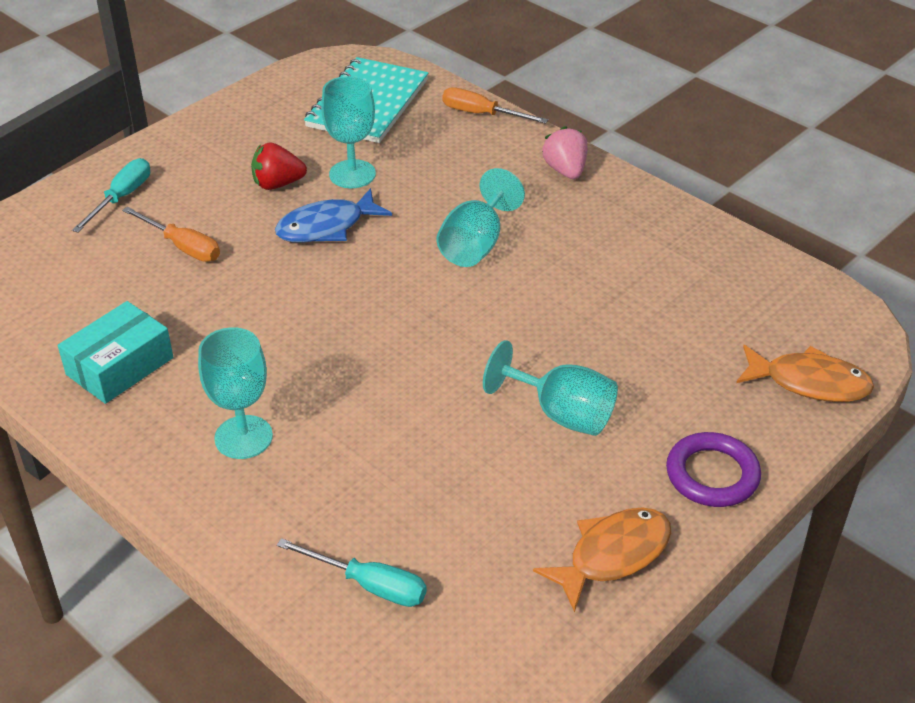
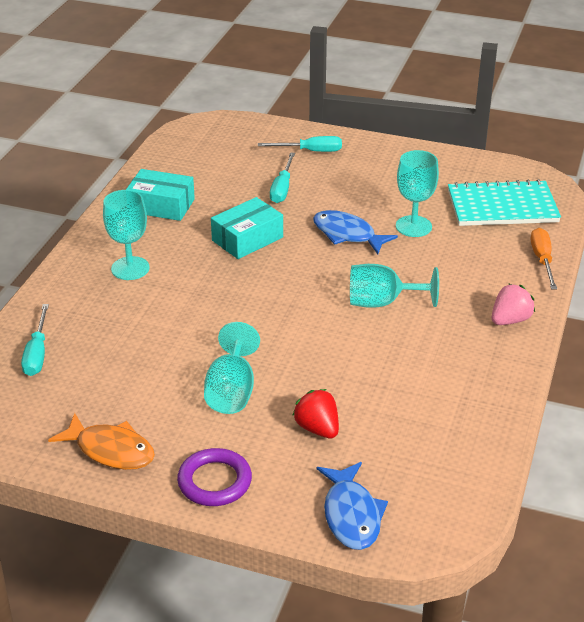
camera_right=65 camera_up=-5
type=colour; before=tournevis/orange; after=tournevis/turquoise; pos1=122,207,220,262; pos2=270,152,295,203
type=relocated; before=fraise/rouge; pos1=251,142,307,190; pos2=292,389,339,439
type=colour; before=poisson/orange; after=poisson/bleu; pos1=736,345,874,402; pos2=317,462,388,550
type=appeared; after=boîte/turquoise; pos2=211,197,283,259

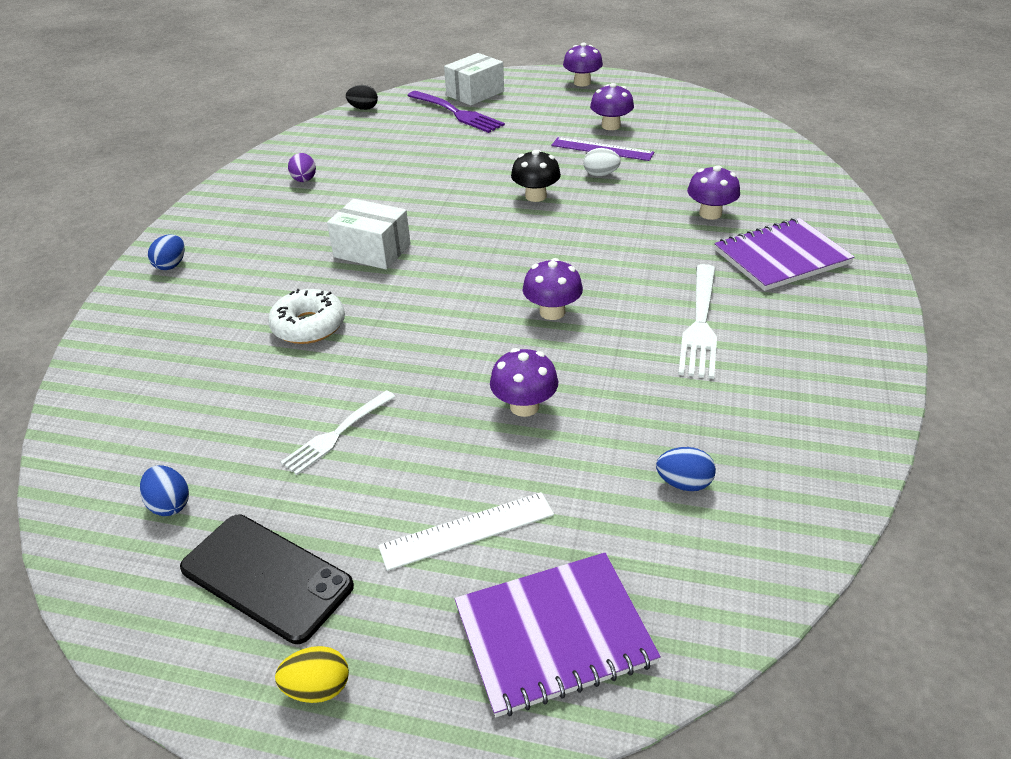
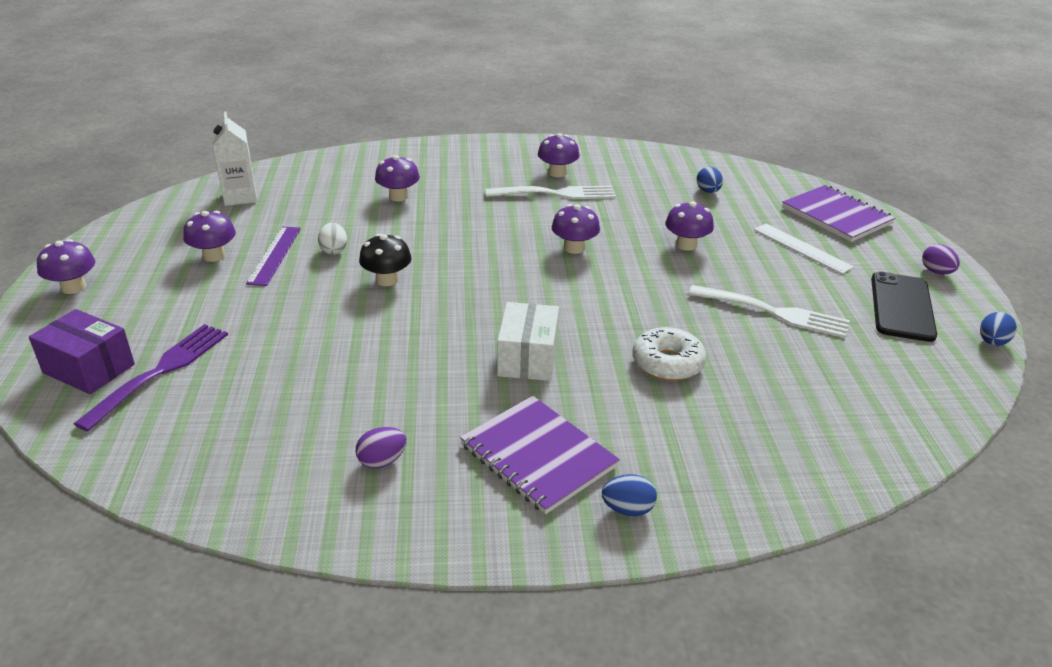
camera_right=-110 camera_up=-5
type=relocated; before=œuf/bleu; pos1=140,465,189,516; pos2=980,312,1017,346
type=colour; before=œuf/jaune; after=œuf/violet; pos1=275,646,349,703; pos2=922,244,960,275
type=size; before=fourchette/blanc; pos1=281,390,395,475; pos2=689,285,850,338; scale=1.52
type=missing; before=œuf/noir; pos1=346,85,378,110
type=colour; before=boîte/blanc; after=boîte/violet; pos1=444,53,504,106; pos2=29,309,135,394
type=relocated; before=carnet/violet; pos1=714,218,854,291; pos2=460,396,620,514
type=appeared; after=brique de lait/blanc; pos2=212,112,257,206
type=appeared; after=champignon/violet; pos2=538,133,580,177

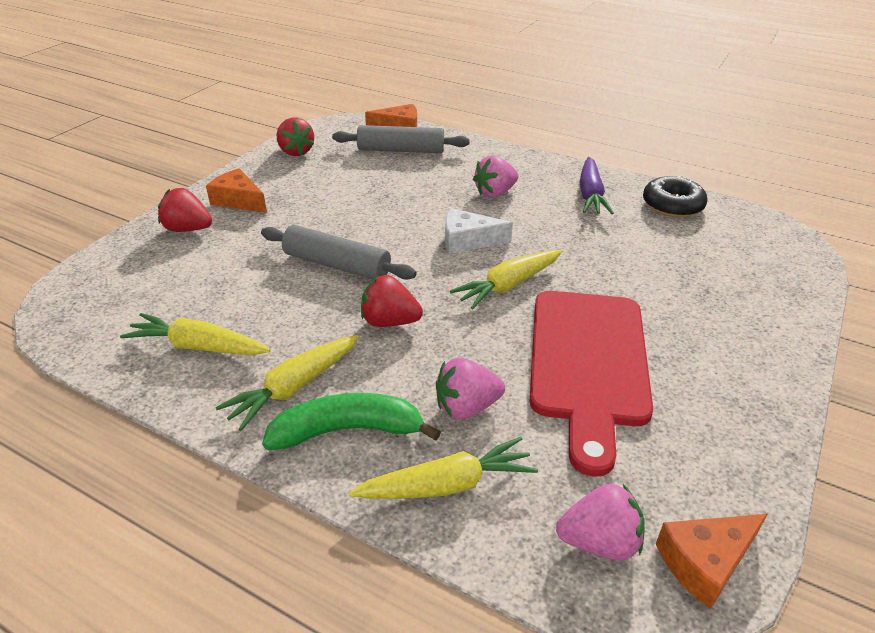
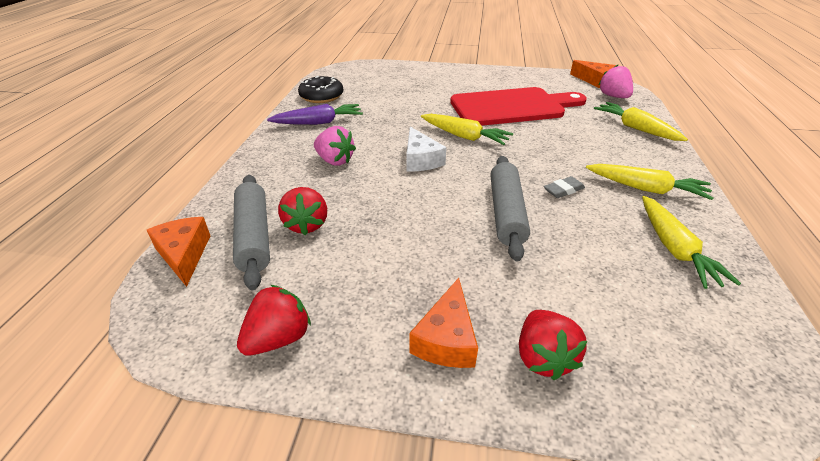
camera_right=-110 camera_up=0
type=missing; before=banane/vert; pos1=262,393,441,450
type=relocated; before=fraise/rouge; pos1=361,275,423,327; pos2=278,187,327,235
type=missing; before=fraise/rose; pos1=436,358,505,419
type=appeared; after=gomme/gris; pos2=544,176,585,198

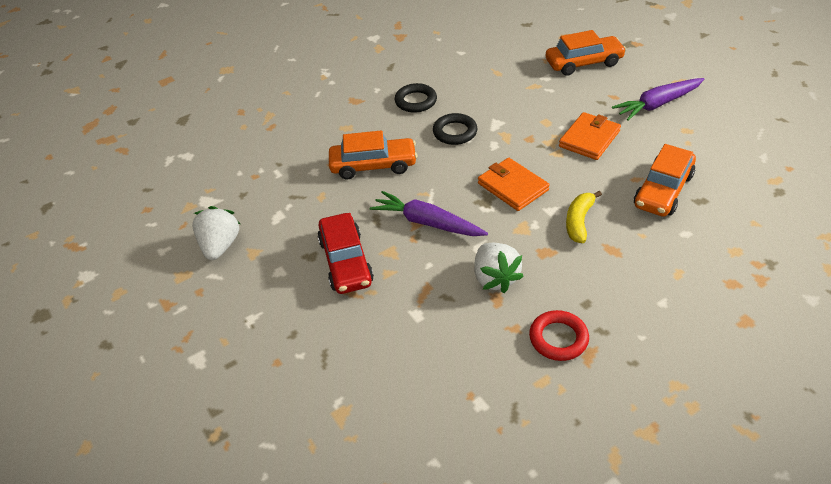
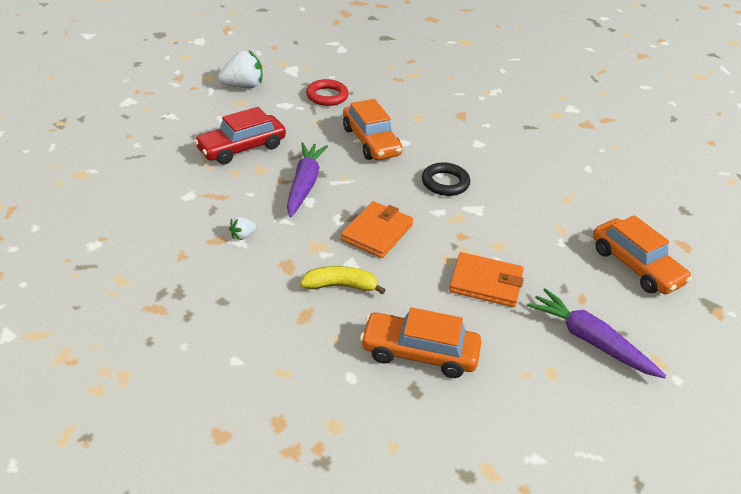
camera_right=65 camera_up=-5
type=missing; before=anneau/noir; pos1=395,83,437,113
type=size; before=fraise/blanc; pos1=474,243,524,293; pos2=229,217,256,240; scale=0.48
type=relocated; before=anneau/rouge; pos1=529,310,589,361; pos2=306,79,349,106

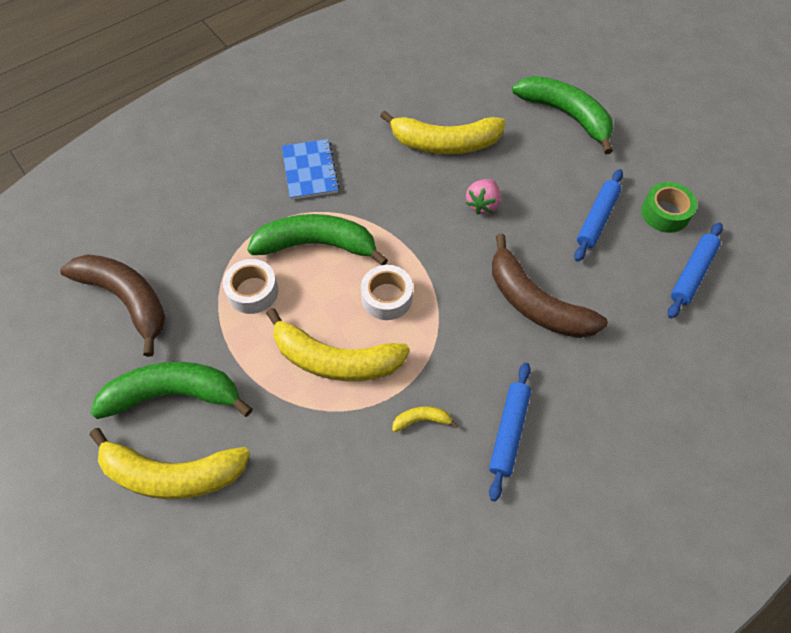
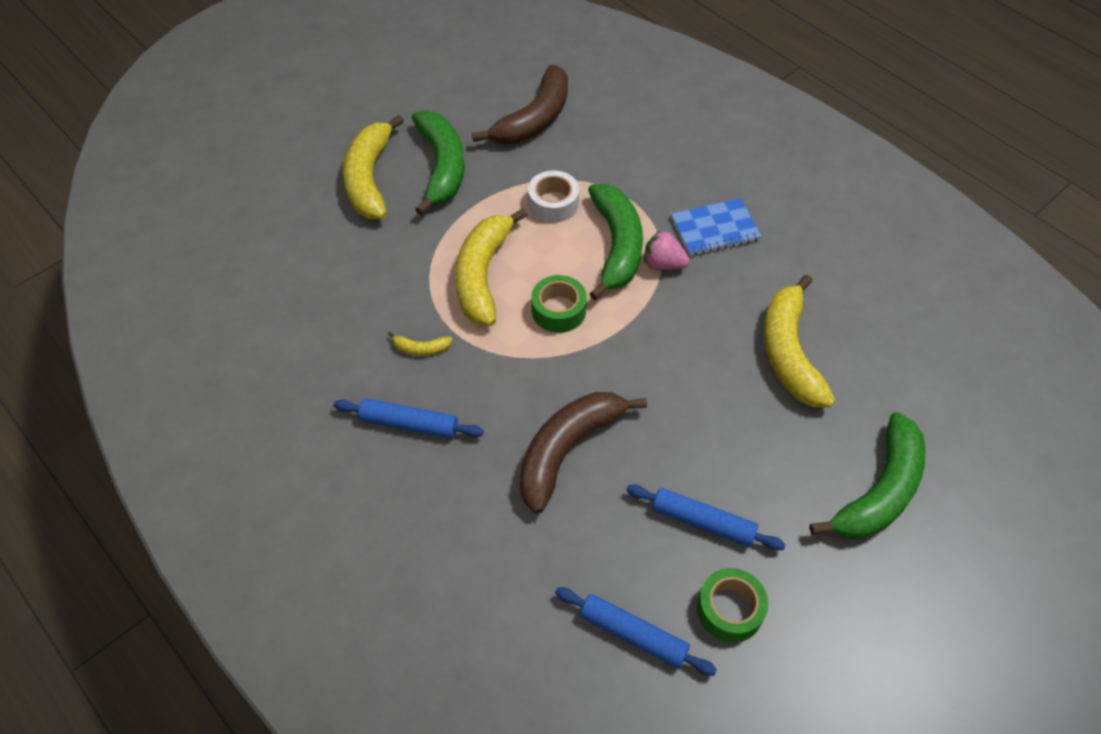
camera_right=85 camera_up=-5
type=colour; before=ruban adhésif/blanc; after=ruban adhésif/vert; pos1=361,265,413,320; pos2=531,275,587,333
type=spun; before=banane/jaune; pos1=392,406,458,432; pos2=388,331,452,356; turn=105
type=relocated; before=fraise/rose; pos1=466,179,501,215; pos2=644,231,690,270

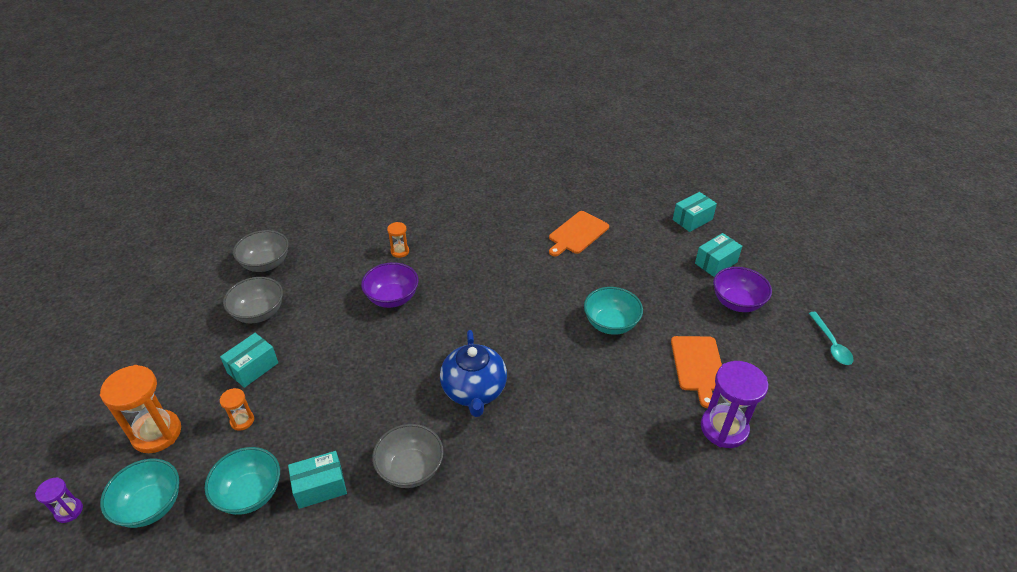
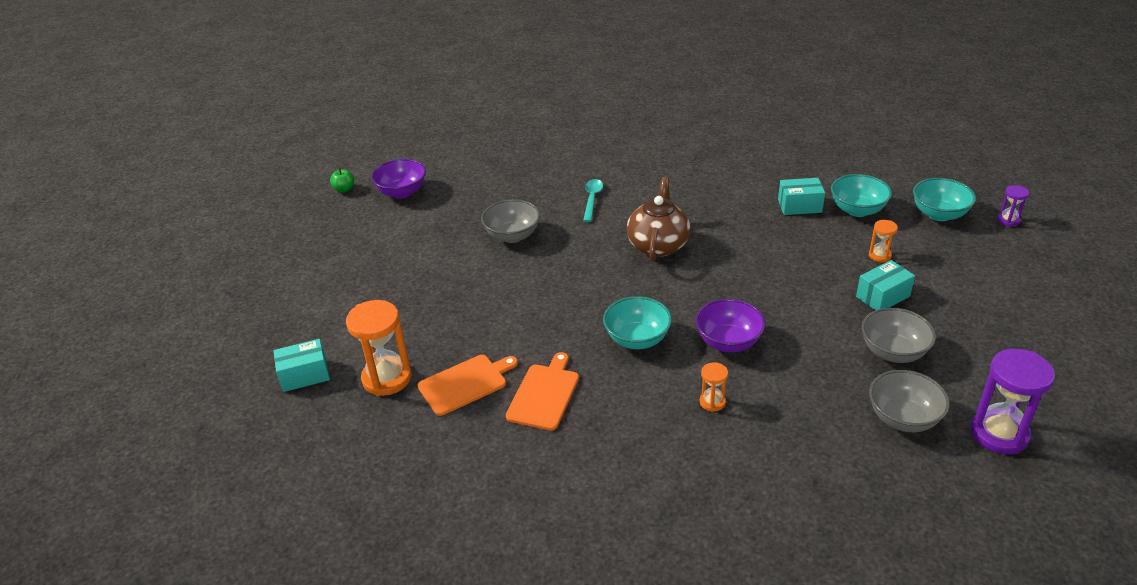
camera_right=-160 camera_up=-5
type=relocated; before=sablier/orange; pos1=100,365,181,453; pos2=346,300,412,396
type=relocated; before=bol/gris; pos1=372,424,444,488; pos2=481,199,540,243
type=colour; before=théière/bleu; after=théière/marron; pos1=440,330,507,417; pos2=627,177,690,261
type=relocated; before=bol/turquoise; pos1=584,287,643,335; pos2=603,296,672,349
type=relocated; before=planche à découper/orange; pos1=671,336,722,408; pos2=506,352,579,430
type=missing; before=boîte/turquoise; pos1=695,233,742,277
type=relocated; before=sablier/violet; pos1=701,361,768,448; pos2=970,349,1055,454
type=relocated; before=bol/violet; pos1=713,267,772,312; pos2=371,159,426,199
type=relocated; before=cuillère/turquoise; pos1=809,312,854,365; pos2=583,179,603,222
type=appeared; after=pomme/vert; pos2=330,168,354,193

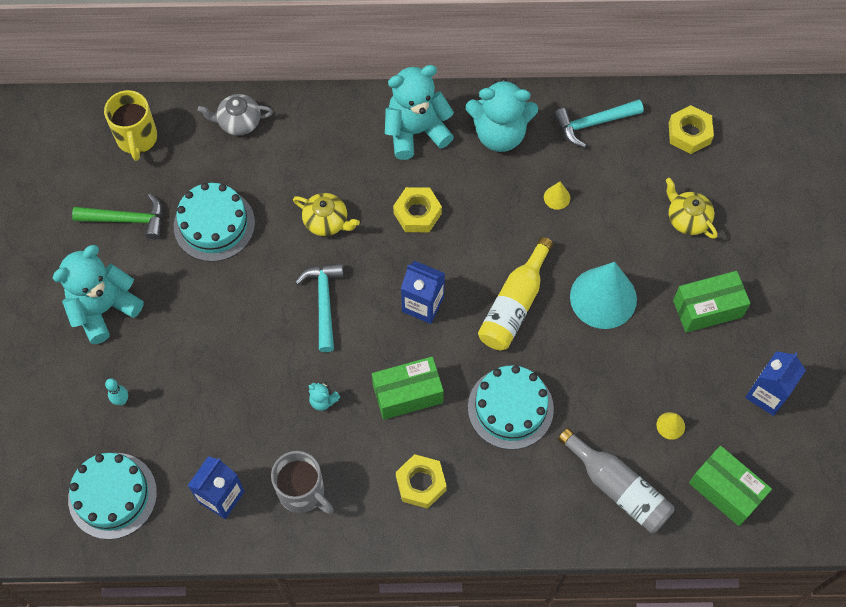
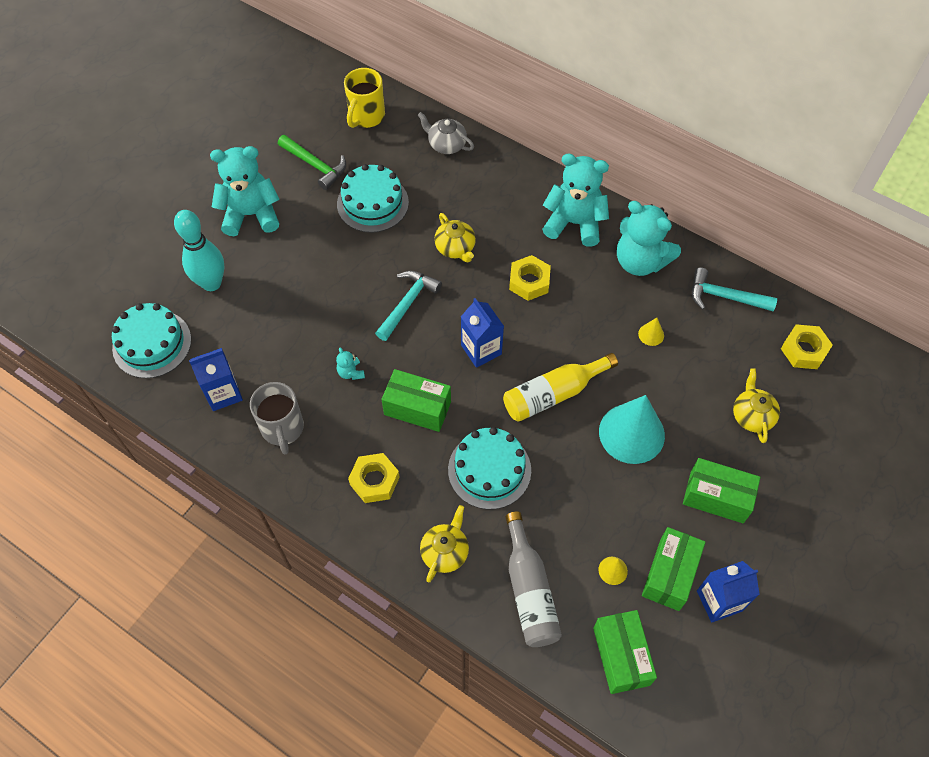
camera_right=35 camera_up=-5
type=size; before=quille/turquoise; pos1=105,378,128,405; pos2=174,210,225,291; scale=2.28
type=appeared; after=théière/jaune; pos2=420,505,469,582
type=appeared; after=boîte/vert; pos2=642,527,706,611

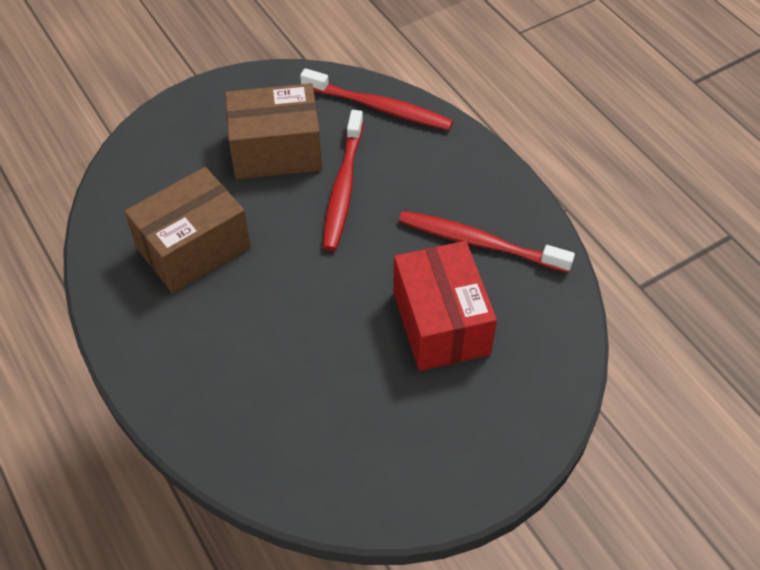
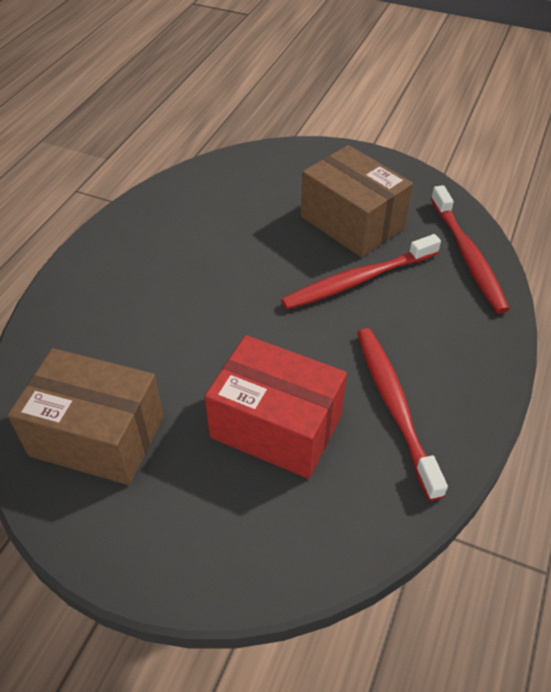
camera_right=55 camera_up=-5
type=relocated; before=boîte/marron; pos1=124,167,251,293; pos2=7,348,164,485
type=spun; before=boîte/rouge; pos1=393,241,497,371; pos2=204,335,347,479; turn=75

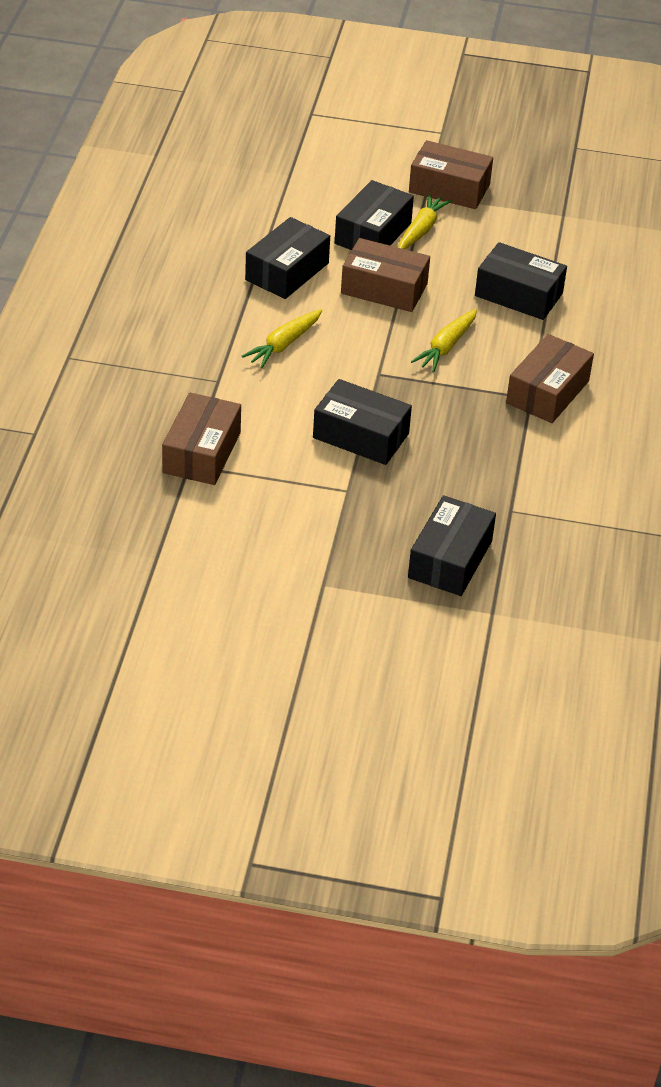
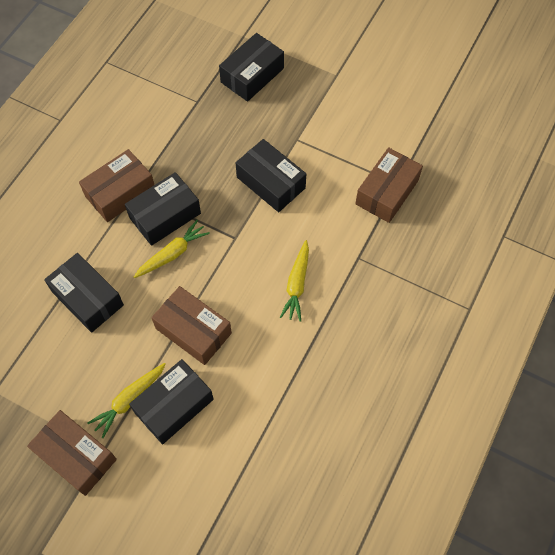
camera_right=-160 camera_up=20
type=spun; before=carotte/jaune; pos1=242,309,323,368; pos2=280,240,309,321; turn=135
type=relocated; before=boîte/noir; pos1=245,217,330,299; pos2=125,172,201,246

